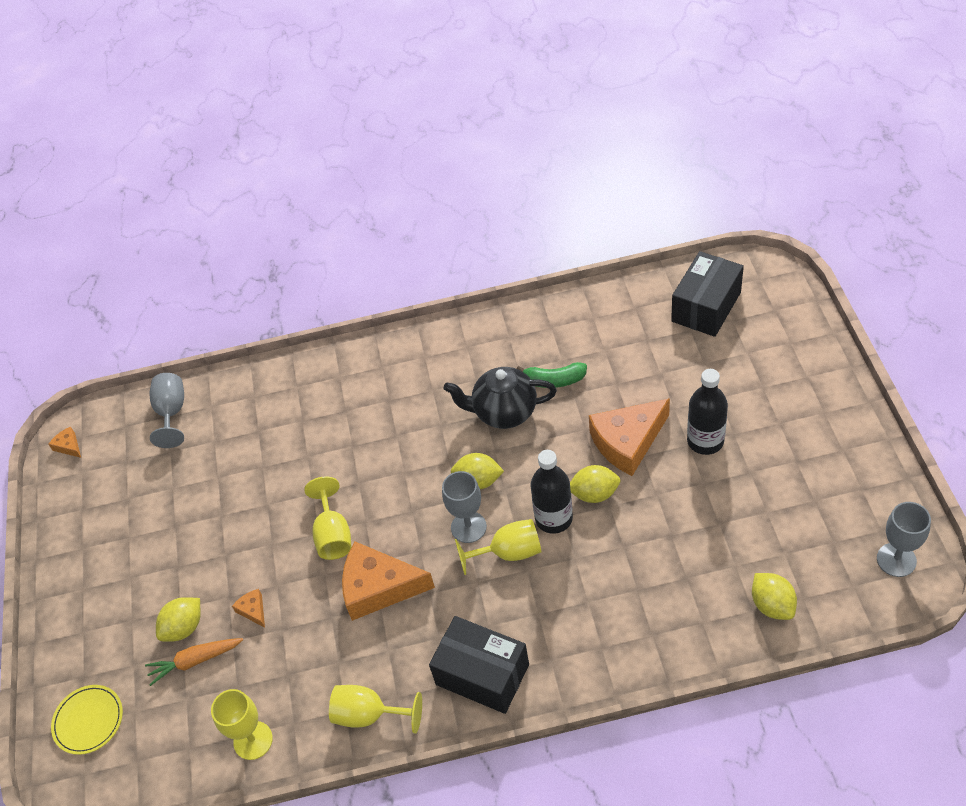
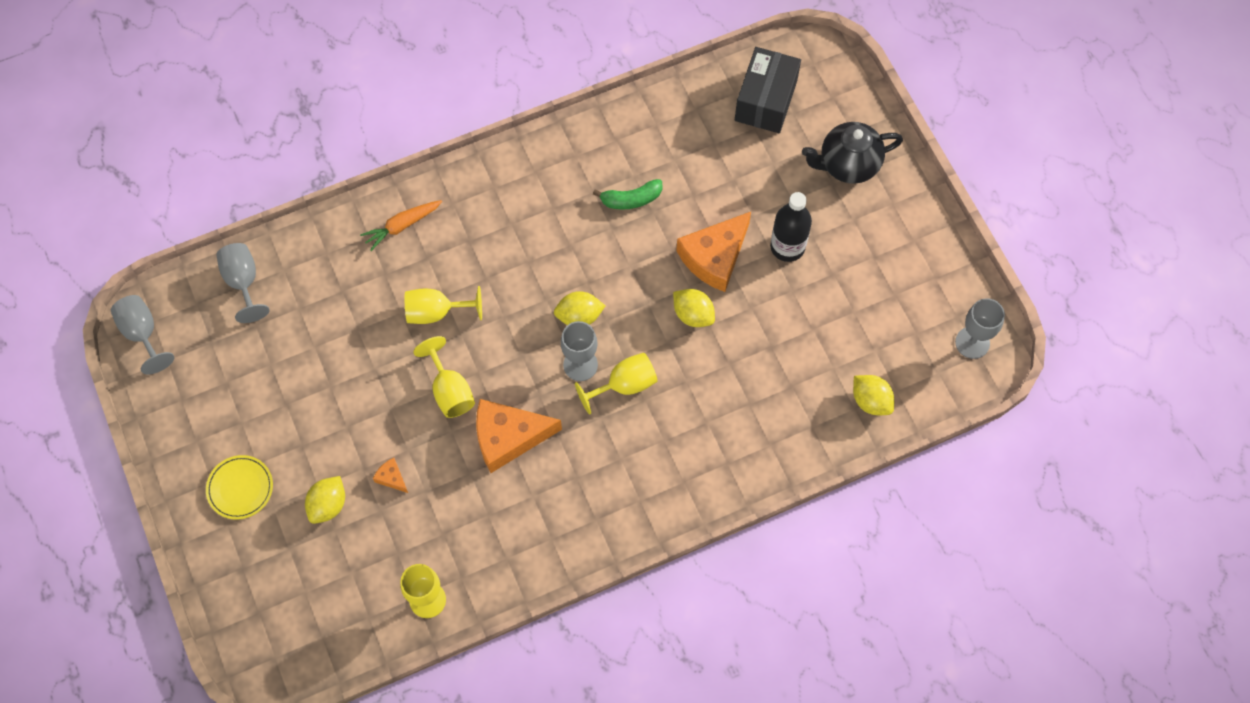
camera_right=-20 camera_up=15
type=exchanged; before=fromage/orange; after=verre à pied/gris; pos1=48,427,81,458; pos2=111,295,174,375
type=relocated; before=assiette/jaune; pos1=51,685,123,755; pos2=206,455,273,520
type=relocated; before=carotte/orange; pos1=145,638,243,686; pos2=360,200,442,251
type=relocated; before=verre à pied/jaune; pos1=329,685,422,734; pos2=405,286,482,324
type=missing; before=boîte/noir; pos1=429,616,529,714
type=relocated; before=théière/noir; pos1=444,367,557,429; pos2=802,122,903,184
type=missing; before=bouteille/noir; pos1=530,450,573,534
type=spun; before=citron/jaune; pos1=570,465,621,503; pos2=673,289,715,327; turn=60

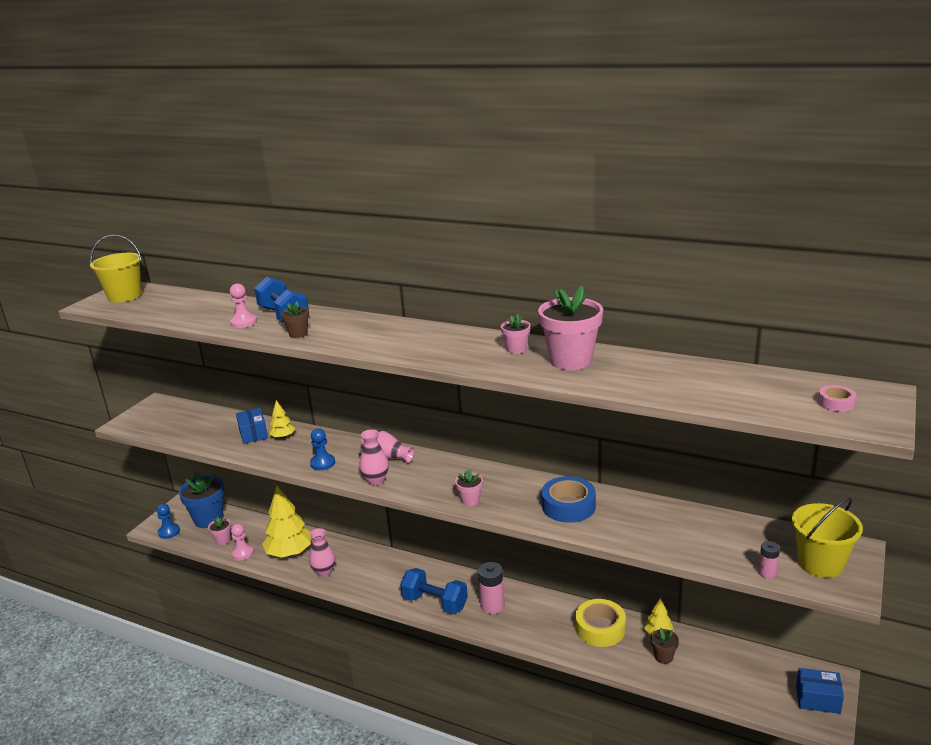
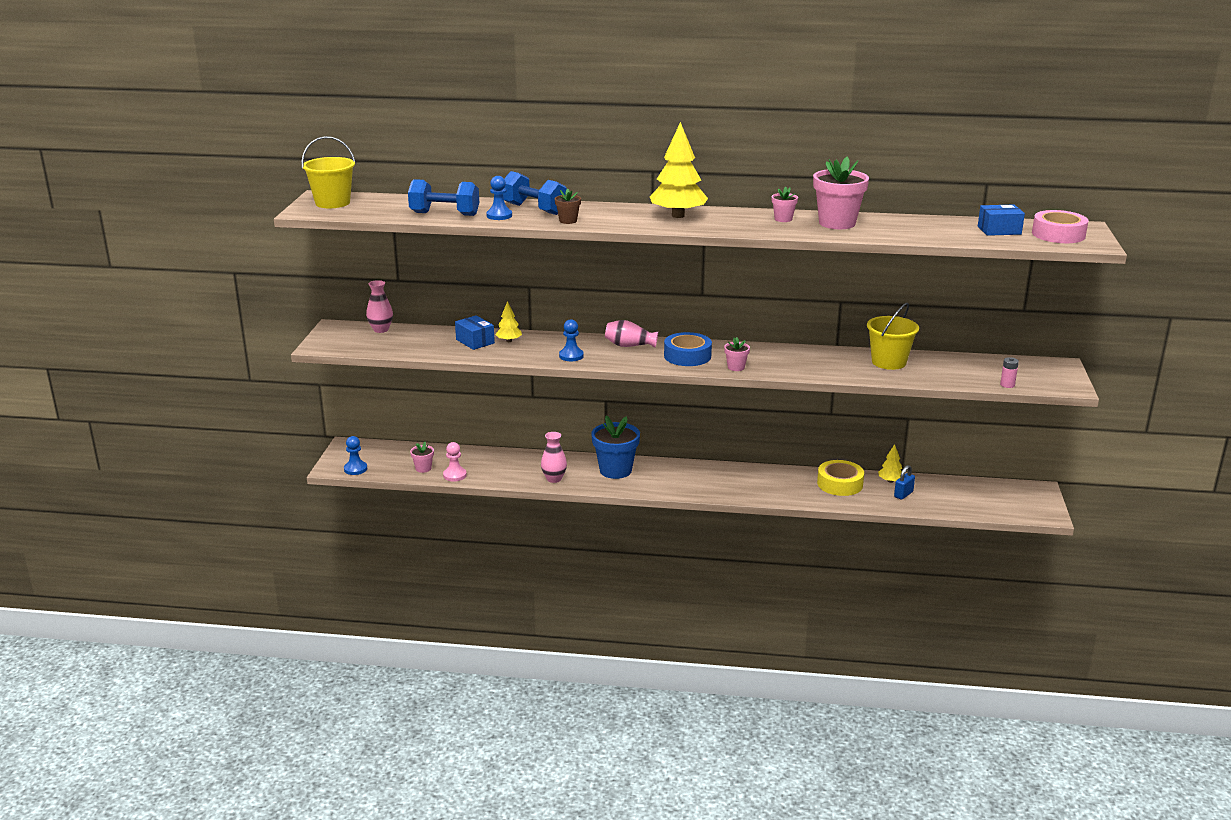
camera_right=-20 camera_up=0
type=relocated; before=pot de fleurs/bleu; pos1=179,471,225,528; pos2=591,416,640,479
type=colour; before=pion/rose; after=pion/bleu; pos1=230,283,257,328; pos2=486,176,512,220
type=relocated; before=arbre/jaune; pos1=262,486,312,558; pos2=650,122,708,218
type=relocated; before=vase/rose; pos1=360,429,389,486; pos2=366,280,393,333
type=relocated; before=haltère/bleu; pos1=400,568,468,614; pos2=408,179,479,216
type=missing; before=pile/rose; pos1=478,562,505,614
type=relocated; before=ruban adhésif/bleu; pos1=542,476,596,523; pos2=664,332,712,366
type=exchanged; before=pot de fleurs/marron; after=cadenas/bleu; pos1=651,628,679,664; pos2=894,465,915,500
type=relocated; before=seau/jaune; pos1=792,497,863,578; pos2=867,303,919,370
type=relocated; before=boîte/bleu; pos1=796,668,844,714; pos2=978,205,1025,236
type=size; before=ruban adhésif/rose; pos1=818,385,856,412; pos2=1032,210,1089,243; scale=1.94

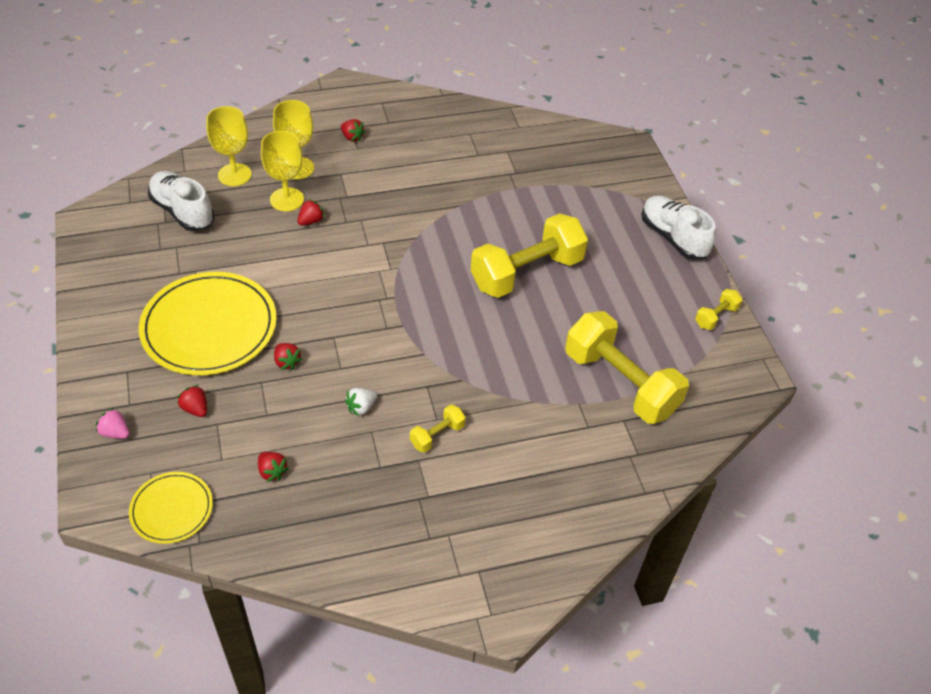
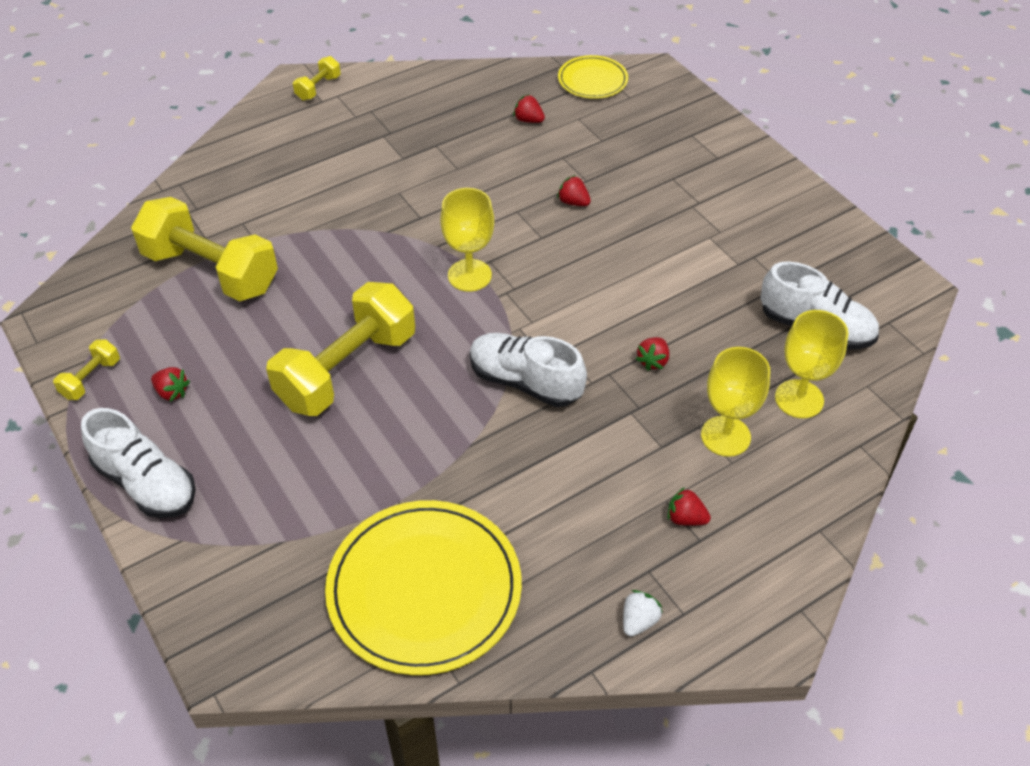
camera_right=165 camera_up=0
type=missing; before=fraise/rose; pos1=96,408,130,439
type=relocated; before=assiette/jaune; pos1=139,272,277,375; pos2=325,500,522,675
type=relocated; before=fraise/rouge; pos1=177,385,207,417; pos2=151,367,190,402
type=relocated; before=verre à pied/jaune; pos1=261,131,304,211; pos2=440,188,494,292
type=relocated; before=fraise/blanc; pos1=345,388,377,416; pos2=623,590,663,637
type=relocated; before=haltère/jaune; pos1=410,405,466,453; pos2=293,56,341,101
type=appeared; after=chaussure/blanc; pos2=470,333,587,407

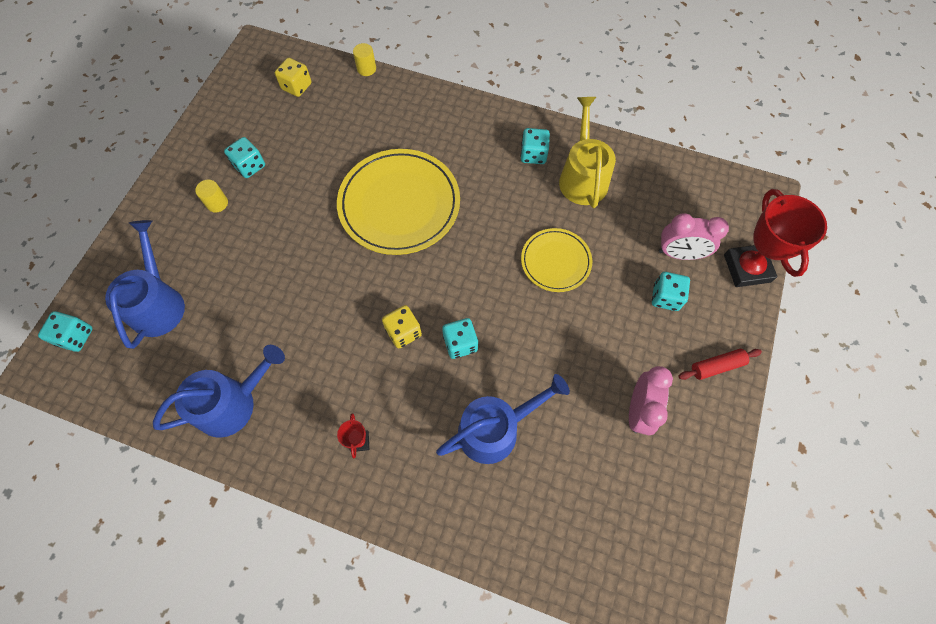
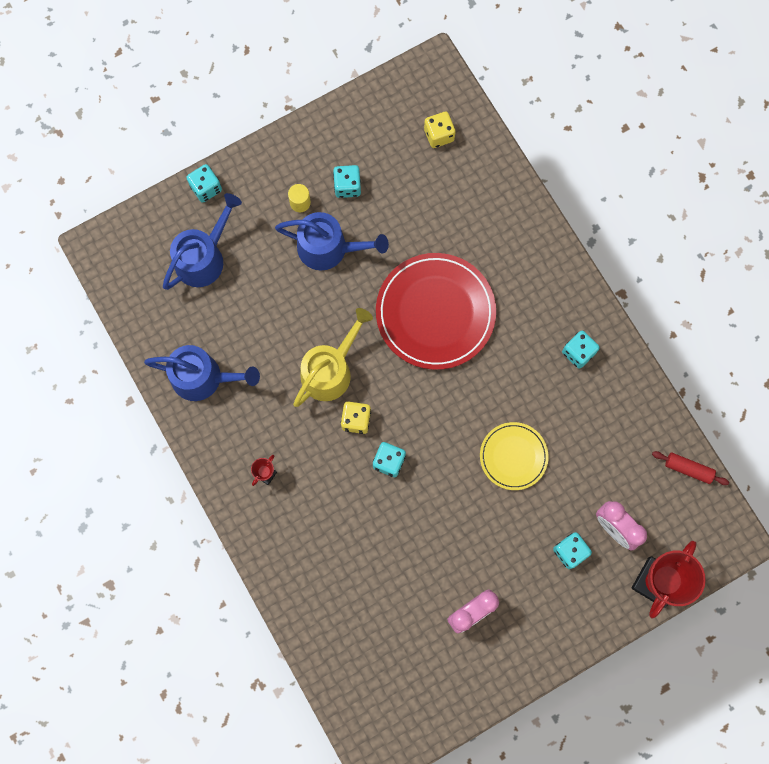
camera_right=40 camera_up=10
type=relocated; before=dé/turquoise; pos1=38,311,93,352; pos2=186,164,222,203
type=colour; before=assiette/jaune; after=assiette/rouge; pos1=337,149,460,255; pos2=376,253,496,370
type=missing; before=cylindre/jaune; pos1=353,43,376,76
type=relocated; before=arrosoir/bleu; pos1=436,374,570,464; pos2=275,212,389,270
type=relocated; before=arrosoir/jaune; pos1=559,97,616,208; pos2=293,308,373,407
type=relocated; before=rouleau à pâtisserie/rouge; pos1=678,349,762,380; pos2=652,451,729,485

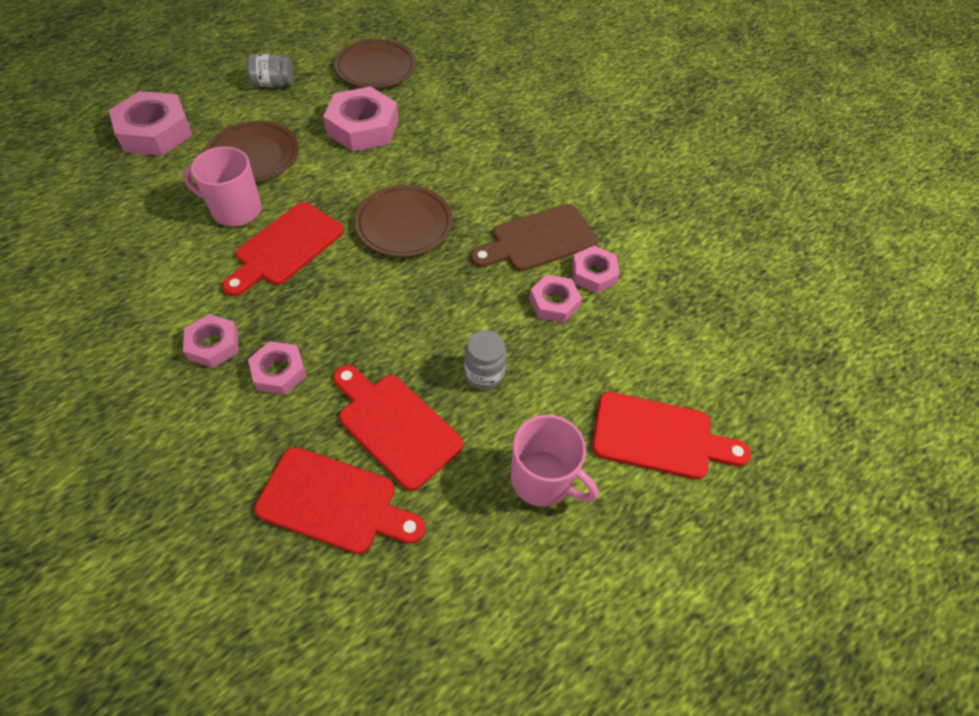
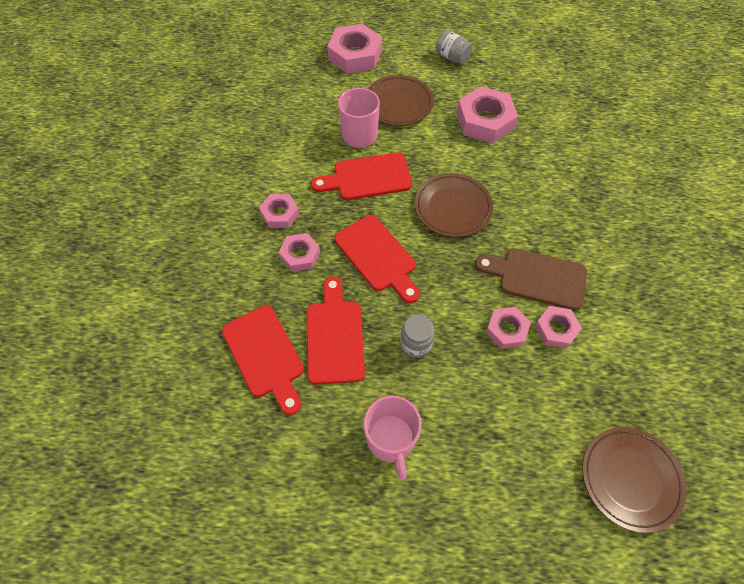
camera_right=45 camera_up=5
type=relocated; before=assiette/marron; pos1=334,39,416,88; pos2=582,427,687,533
type=relocated; before=planche à découper/rouge; pos1=592,392,751,479; pos2=334,215,420,303

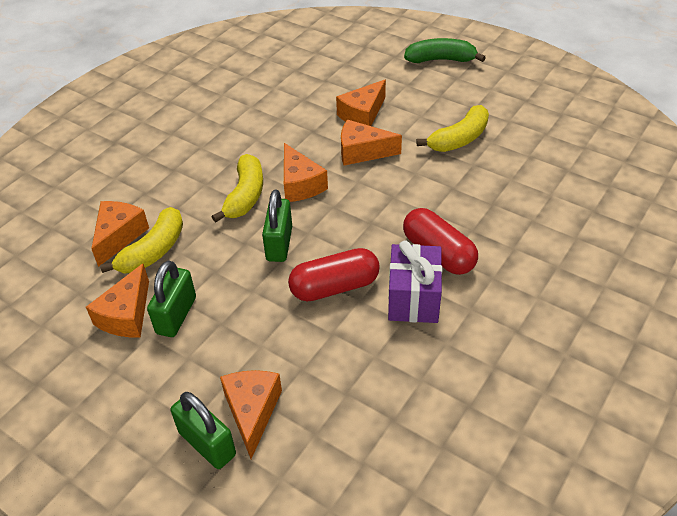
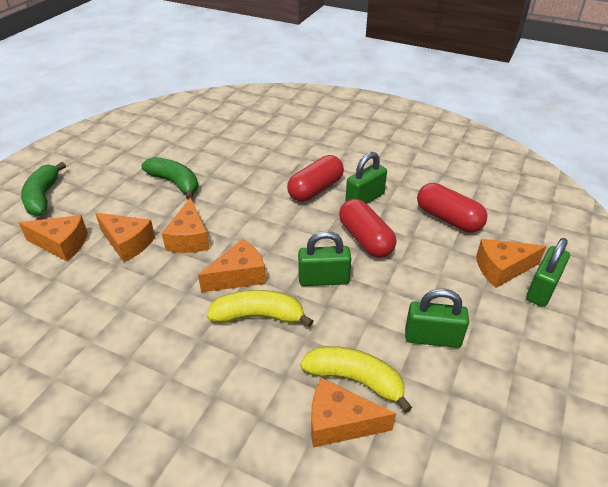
camera_right=-100 camera_up=-5
type=relocated; before=fromage/orange; pos1=86,264,149,337; pos2=19,215,88,261
type=exchanged; before=cadeau/violet; after=cadenas/vert; pos1=388,240,442,323; pos2=345,152,387,204
type=colour; before=banane/jaune; after=banane/vert; pos1=416,105,489,152; pos2=142,157,198,200
type=appeared; after=gélule/rouge; pos2=417,183,487,232

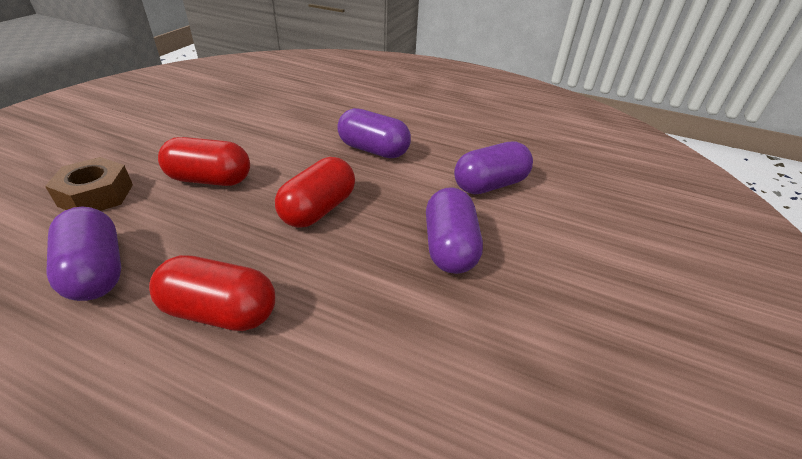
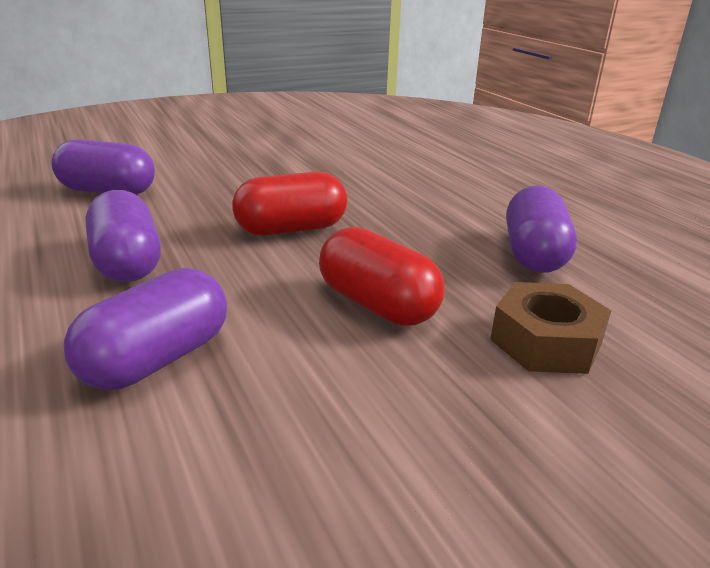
camera_right=-140 camera_up=-10
type=missing; before=gélule/rouge; pos1=149,255,275,331
type=relocated; before=gélule/violet; pos1=426,187,483,274; pos2=64,268,227,390

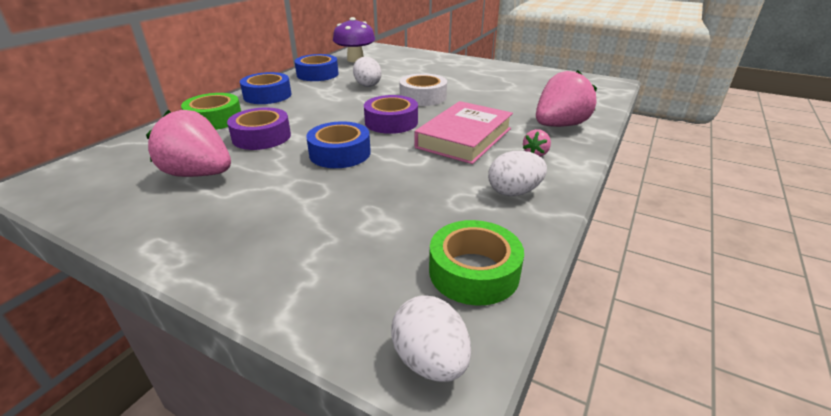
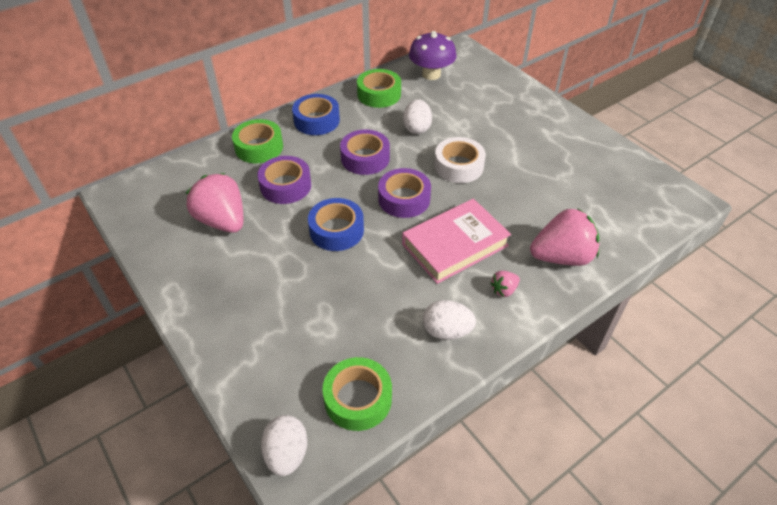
camera_right=25 camera_up=15
type=colour; before=ruban adhésif/bleu; after=ruban adhésif/vert; pos1=294,54,339,81; pos2=357,69,401,108
type=appeared; after=ruban adhésif/violet; pos2=340,130,390,175

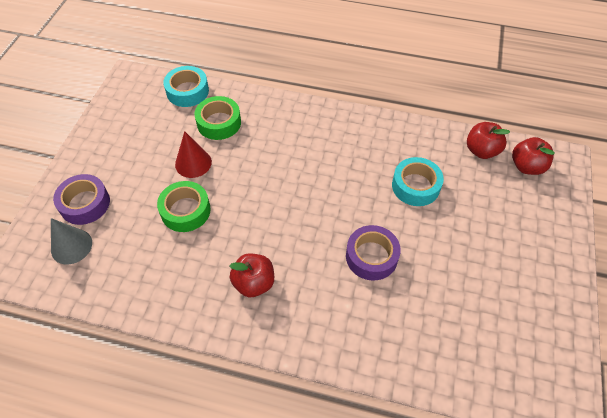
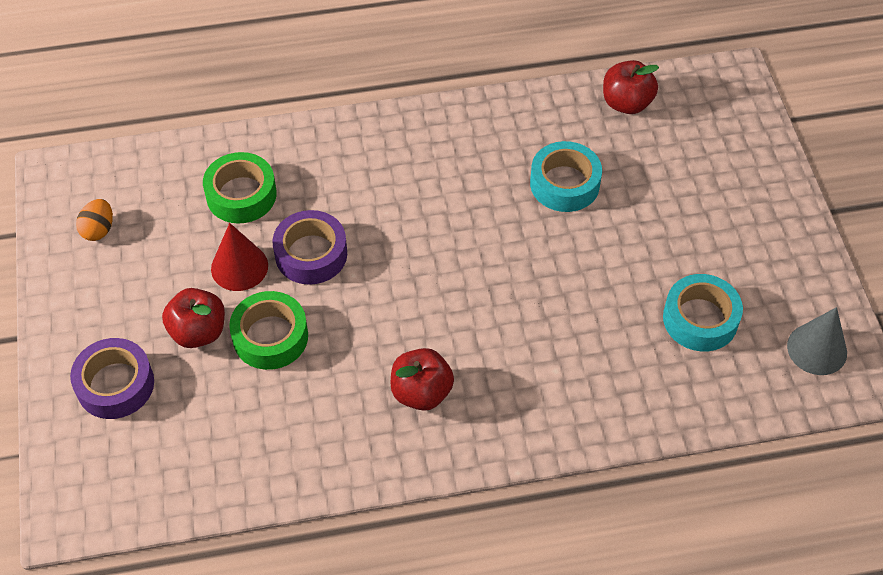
camera_right=-25 camera_up=0
type=relocated; before=cône/gris; pos1=51,218,92,265; pos2=787,307,847,375
type=relocated; before=ruban adhésif/turquoise; pos1=163,66,209,107; pos2=663,274,743,352
type=relocated; before=ruban adhésif/violet; pos1=346,225,401,281; pos2=273,210,347,285
type=relocated; before=pomme/rouge; pos1=512,137,555,175; pos2=162,288,225,348
type=appeared; after=œuf/orange; pos2=76,199,113,241

